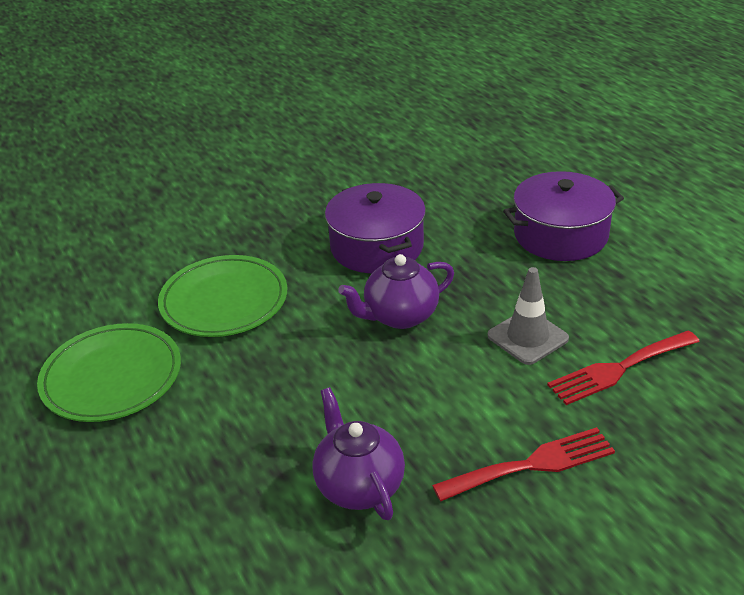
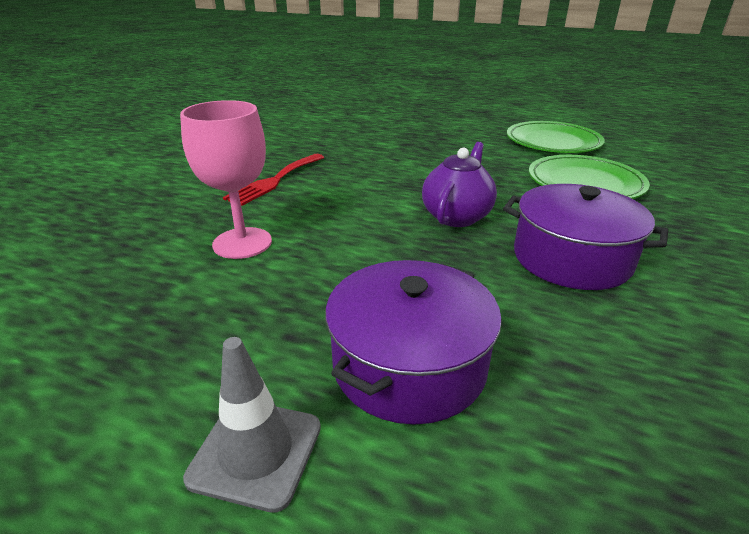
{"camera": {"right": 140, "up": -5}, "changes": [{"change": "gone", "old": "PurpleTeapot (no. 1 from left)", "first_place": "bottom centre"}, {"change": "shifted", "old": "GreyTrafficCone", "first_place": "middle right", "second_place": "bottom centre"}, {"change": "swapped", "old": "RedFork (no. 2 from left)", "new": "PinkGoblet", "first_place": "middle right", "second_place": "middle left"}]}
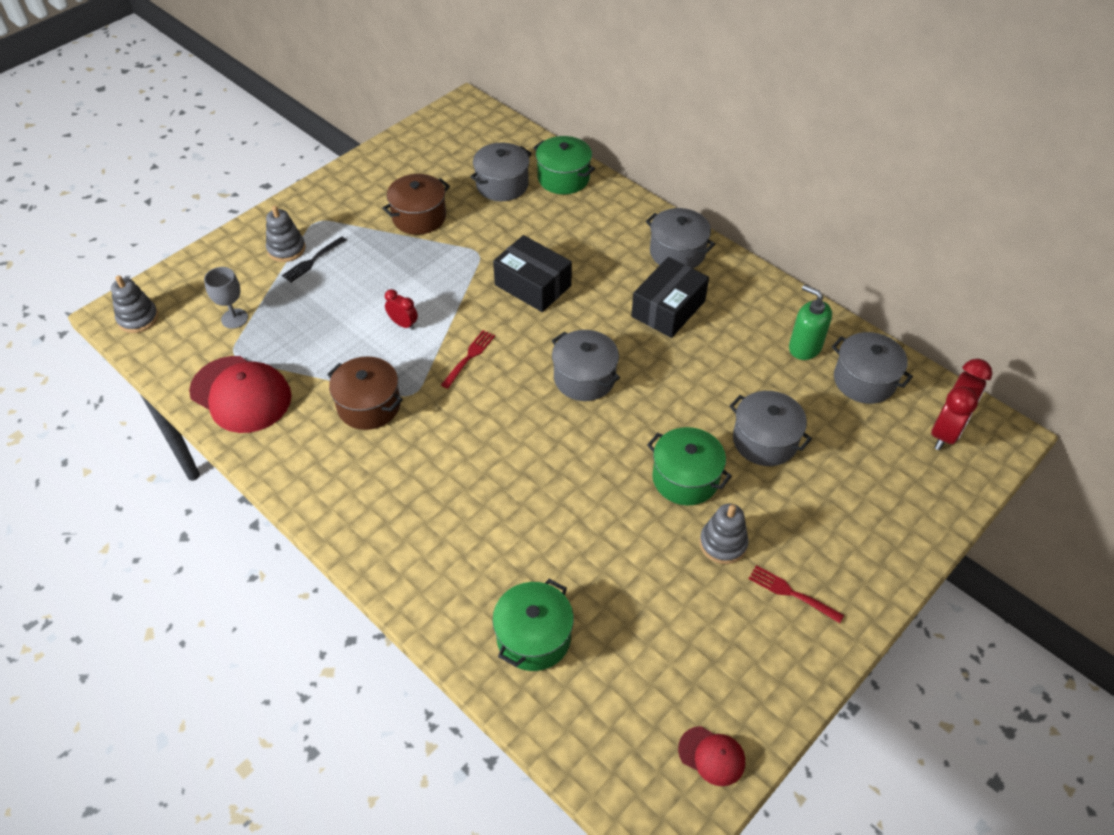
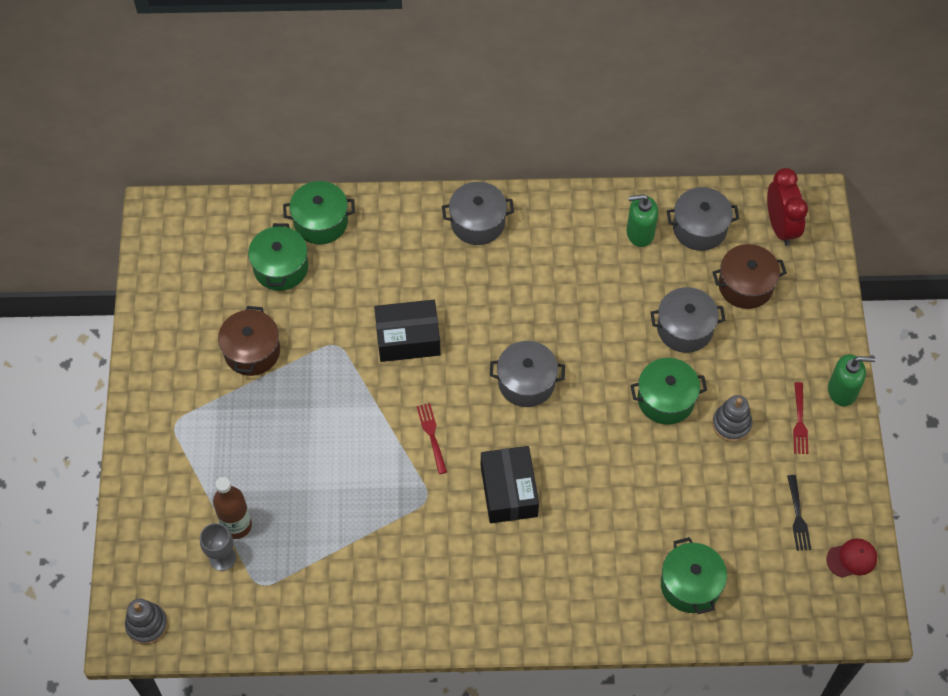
{"camera": {"right": -45, "up": 10}, "changes": [{"change": "gone", "old": "RedCap (no. 1 from left)", "first_place": "middle left"}, {"change": "gone", "old": "GreyStackingToy (no. 2 from left)", "first_place": "top left"}, {"change": "shifted", "old": "BlackFork", "first_place": "top left", "second_place": "bottom right"}, {"change": "shifted", "old": "BrownPot (no. 1 from left in the first image)", "new": "BrownPot (no. 2 from left)", "first_place": "middle left", "second_place": "middle right"}, {"change": "gone", "old": "RedClock (no. 1 from left)", "first_place": "centre"}, {"change": "repainted", "old": "GreyPot (no. 1 from left)", "new": "GreenPot (no. 1 from left)", "first_place": "top centre", "second_place": "middle left"}, {"change": "shifted", "old": "BlackBox (no. 2 from left)", "first_place": "centre", "second_place": "bottom centre"}, {"change": "rotated", "old": "RedFork (no. 2 from left)", "first_place": "bottom right", "second_place": "middle right", "degrees": -75}, {"change": "new", "new": "BrownBottle", "second_place": "bottom left"}, {"change": "new", "new": "GreenSoapDispenser (no. 2 from left)", "second_place": "middle right"}]}
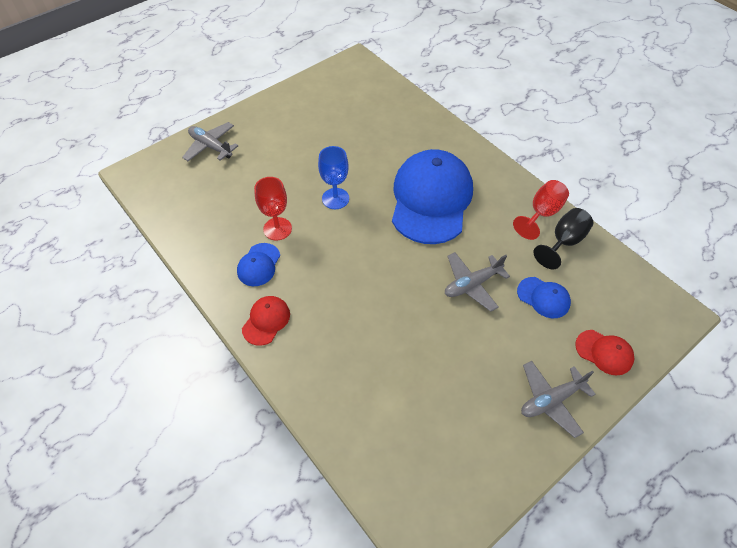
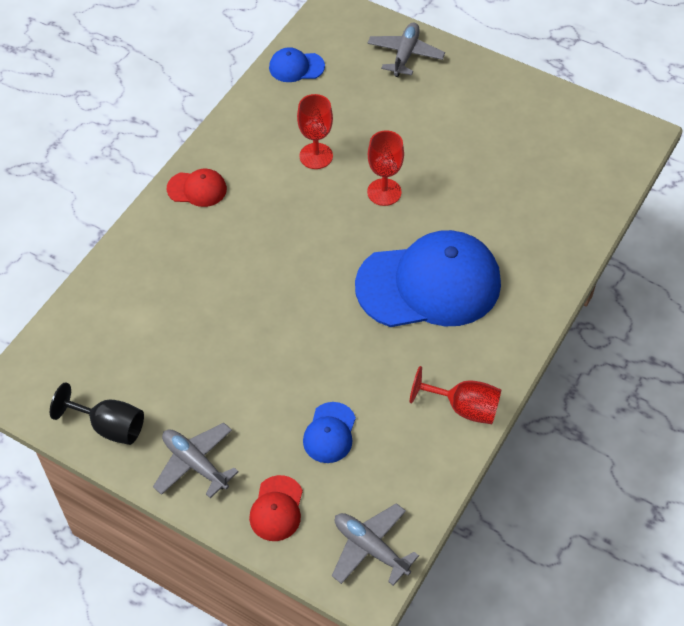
{"camera": {"right": 70, "up": 0}, "changes": [{"change": "shifted", "old": "BlueCap (no. 1 from left)", "first_place": "centre", "second_place": "top centre"}, {"change": "repainted", "old": "BlueGoblet", "new": "RedGoblet (no. 2 from left)", "first_place": "top centre", "second_place": "top centre"}, {"change": "shifted", "old": "GreyPlane (no. 2 from left)", "first_place": "centre", "second_place": "bottom centre"}, {"change": "shifted", "old": "BlackGoblet", "first_place": "middle right", "second_place": "middle left"}]}
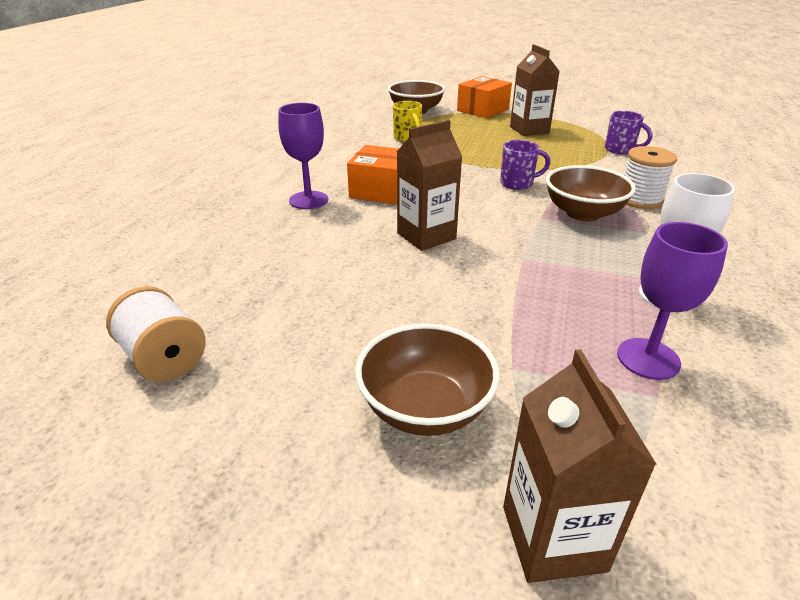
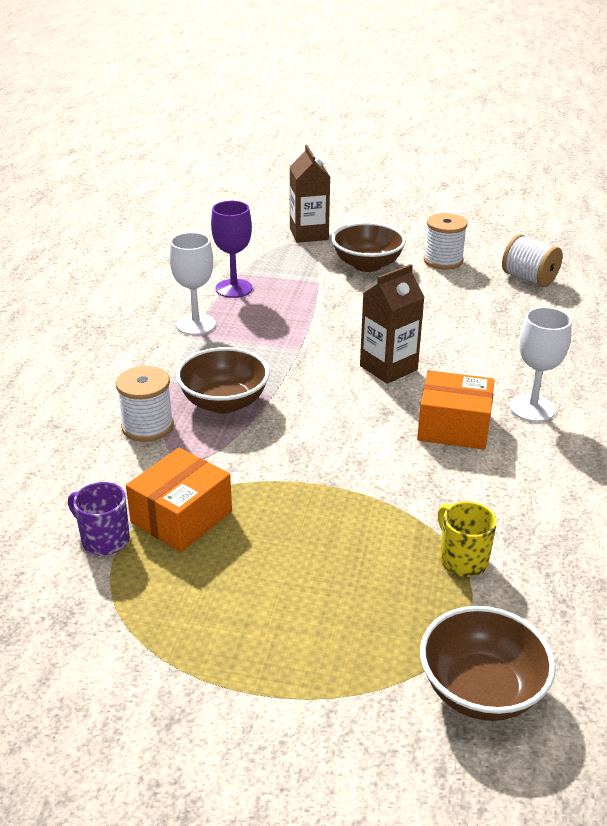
{"camera": {"right": 175, "up": 0}, "changes": [{"change": "repainted", "old": "PurpleGoblet (no. 1 from left)", "new": "WhiteGoblet (no. 2 from left)", "first_place": "top centre", "second_place": "middle right"}, {"change": "shifted", "old": "OrangeBox (no. 2 from left in the first image)", "new": "OrangeBox (no. 1 from left)", "first_place": "top centre", "second_place": "middle left"}, {"change": "gone", "old": "PurpleMug (no. 1 from left)", "first_place": "top centre"}, {"change": "gone", "old": "BrownCarton (no. 2 from left)", "first_place": "top right"}, {"change": "new", "new": "WhiteSpool (no. 2 from left)", "second_place": "top right"}]}
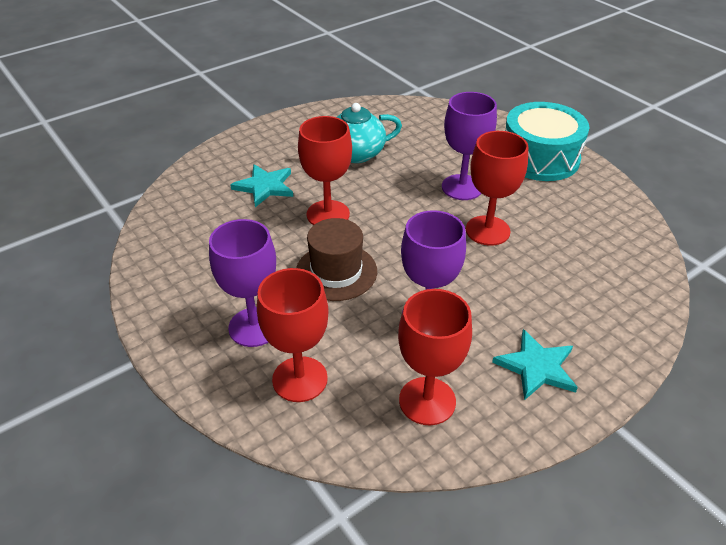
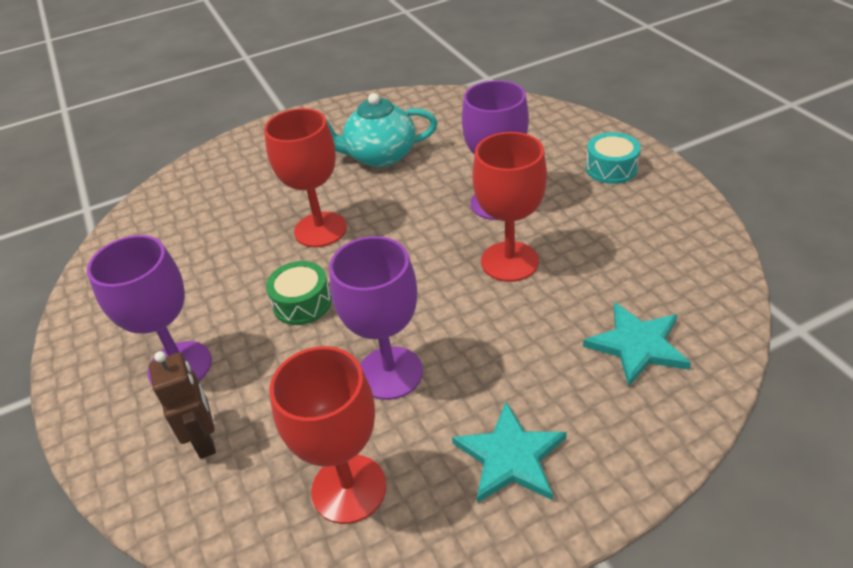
{"camera": {"right": 15, "up": 0}, "changes": [{"change": "shifted", "old": "TurquoiseStar (no. 1 from left in the first image)", "new": "TurquoiseStar (no. 2 from left)", "first_place": "centre", "second_place": "middle right"}, {"change": "swapped", "old": "RedGoblet (no. 1 from left)", "new": "BrownRobot", "first_place": "centre", "second_place": "bottom left"}, {"change": "swapped", "old": "BrownHat", "new": "GreenDrum", "first_place": "centre", "second_place": "centre"}, {"change": "scaled", "old": "TurquoiseDrum", "first_place": "top right", "second_place": "top right", "factor": 0.5}]}
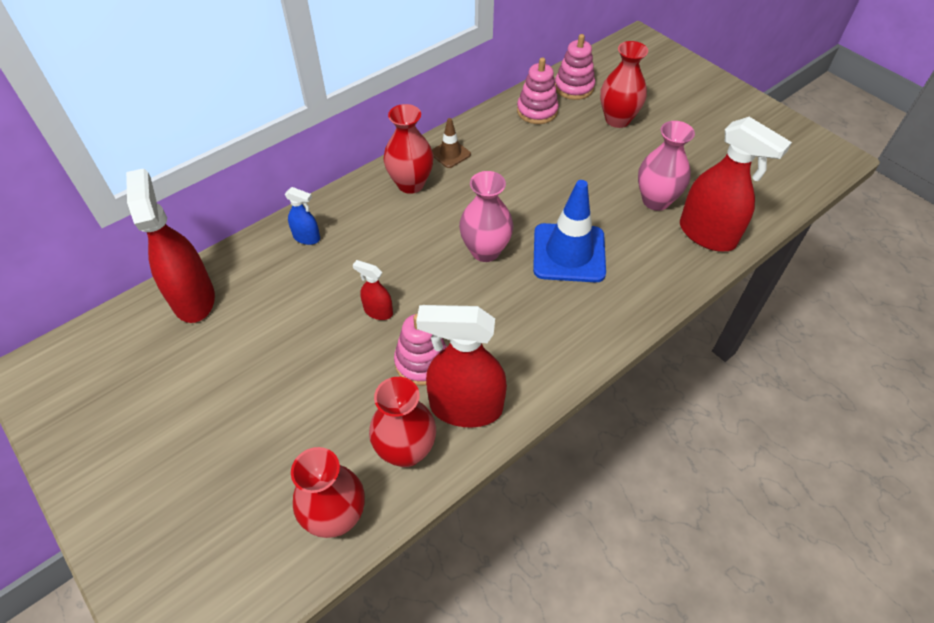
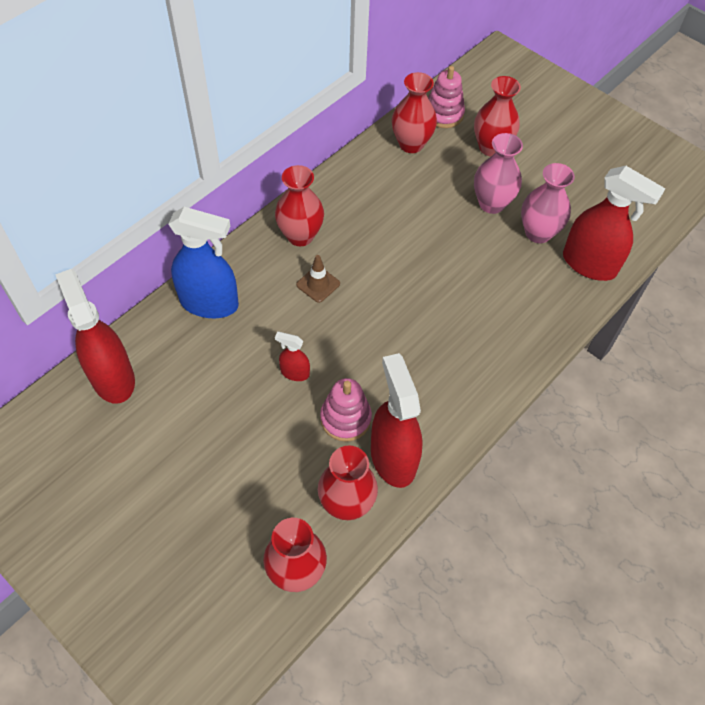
{"camera": {"right": -10, "up": 5}, "changes": [{"change": "scaled", "old": "BlueSprayBottle", "first_place": "middle left", "second_place": "middle left", "factor": 2.1}, {"change": "rotated", "old": "RedSprayBottle (no. 3 from left)", "first_place": "centre", "second_place": "centre", "degrees": 75}, {"change": "shifted", "old": "BrownTrafficCone", "first_place": "top centre", "second_place": "centre"}, {"change": "shifted", "old": "PinkVase (no. 1 from left)", "first_place": "centre", "second_place": "top right"}, {"change": "swapped", "old": "PinkStackingToy (no. 2 from left)", "new": "RedVase (no. 4 from left)", "first_place": "top centre", "second_place": "top centre"}, {"change": "gone", "old": "BlueTrafficCone", "first_place": "centre"}]}
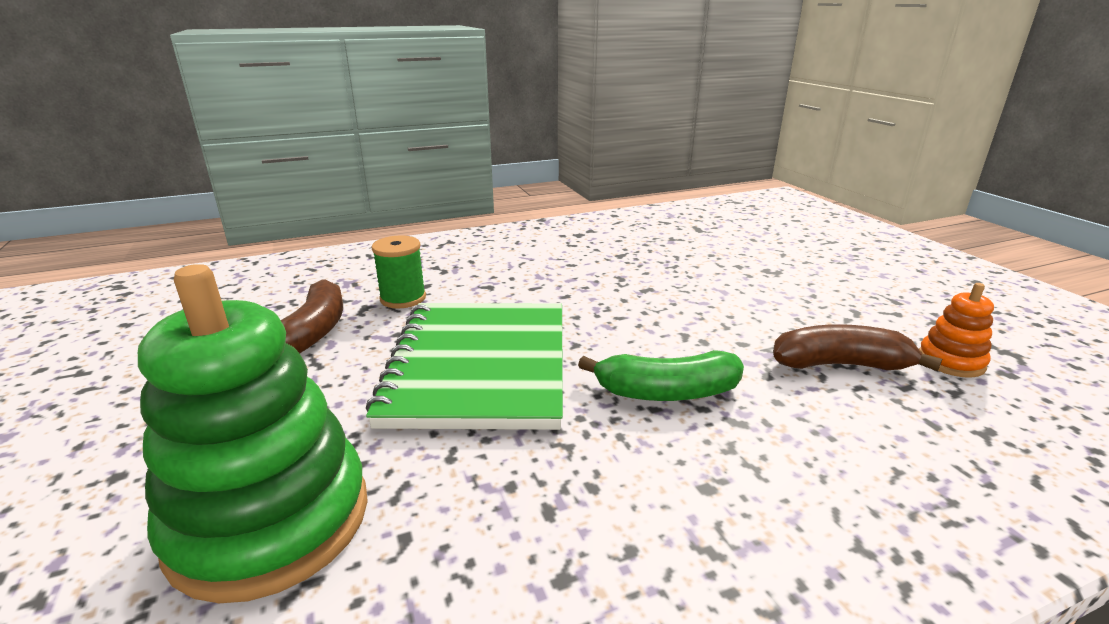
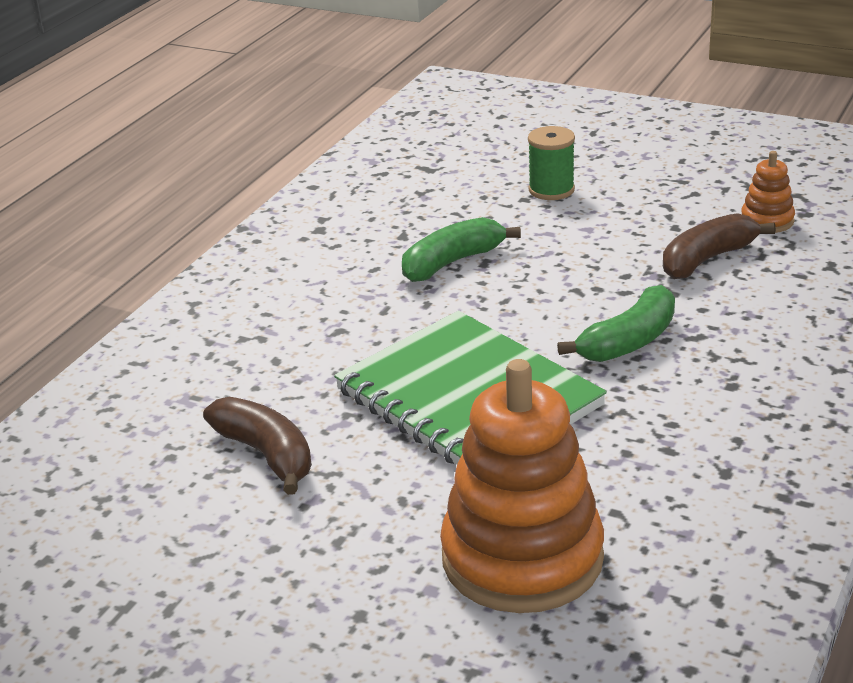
{"camera": {"right": -40, "up": 5}, "changes": [{"change": "repainted", "old": "GreenStackingToy", "new": "OrangeStackingToy (no. 1 from left)", "first_place": "bottom left", "second_place": "bottom centre"}, {"change": "shifted", "old": "GreenSpool", "first_place": "centre", "second_place": "top centre"}, {"change": "new", "new": "GreenBanana (no. 1 from left)", "second_place": "centre"}]}
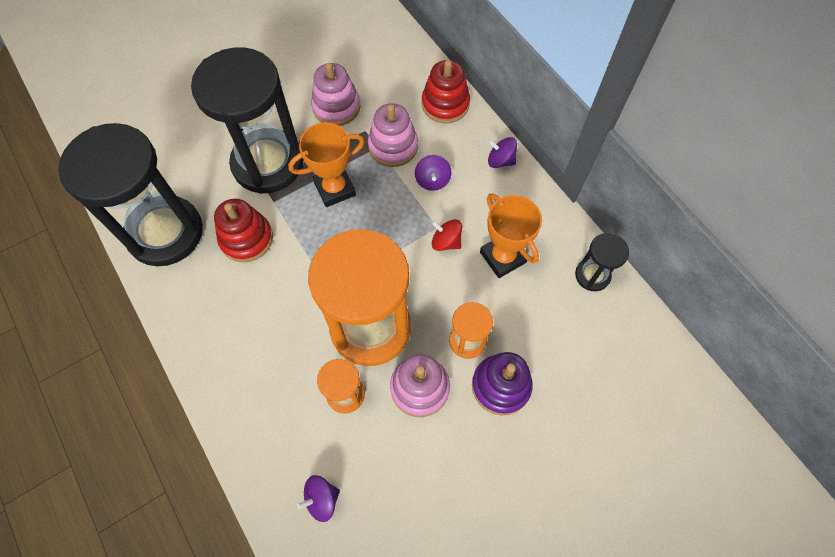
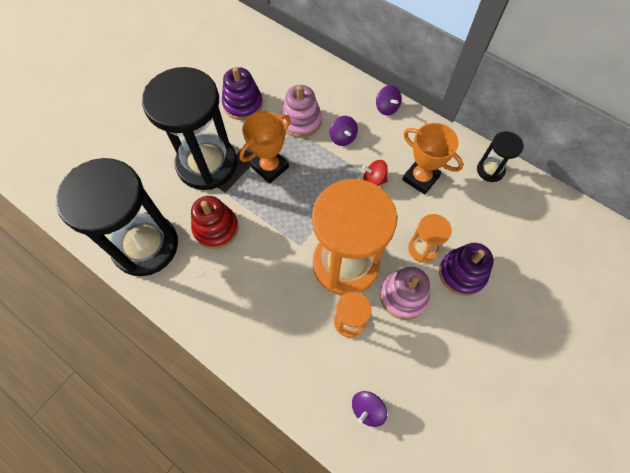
{"camera": {"right": -20, "up": 0}, "changes": [{"change": "repainted", "old": "PinkStackingToy (no. 1 from left)", "new": "PurpleStackingToy (no. 1 from left)", "first_place": "top centre", "second_place": "top centre"}, {"change": "gone", "old": "RedStackingToy (no. 2 from left)", "first_place": "top centre"}, {"change": "rotated", "old": "PurpleSpinningTop (no. 3 from left)", "first_place": "top centre", "second_place": "top centre", "degrees": -120}]}
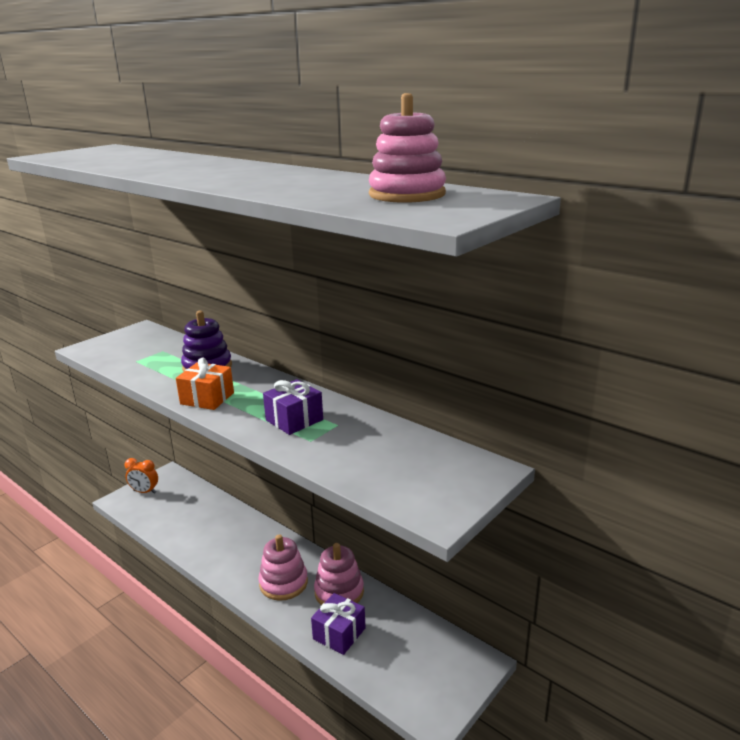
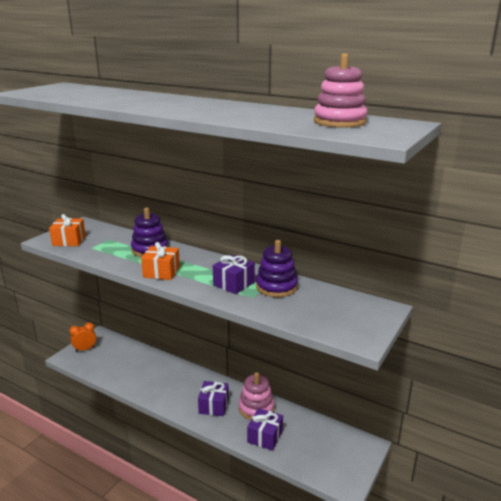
{"camera": {"right": -10, "up": 0}, "changes": [{"change": "rotated", "old": "OrangeClock", "first_place": "middle left", "second_place": "bottom left", "degrees": 150}, {"change": "swapped", "old": "PinkStackingToy (no. 1 from left)", "new": "PurpleGift (no. 1 from left)", "first_place": "bottom centre", "second_place": "bottom centre"}, {"change": "new", "new": "OrangeGift (no. 1 from left)", "second_place": "middle left"}, {"change": "new", "new": "PurpleStackingToy (no. 2 from left)", "second_place": "centre"}]}
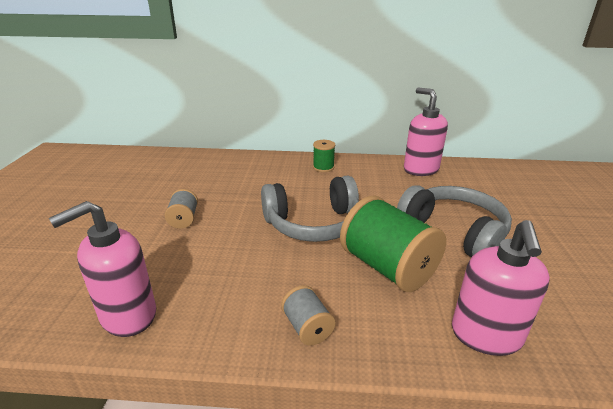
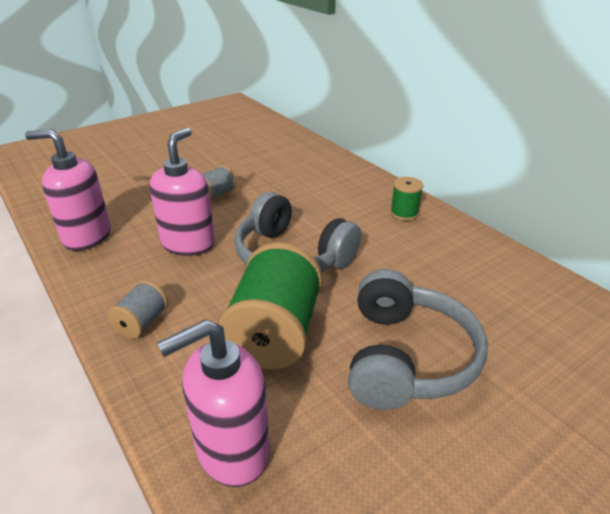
{"camera": {"right": 50, "up": 5}, "changes": [{"change": "shifted", "old": "PinkSoapDispenser (no. 2 from left)", "first_place": "top right", "second_place": "middle left"}]}
